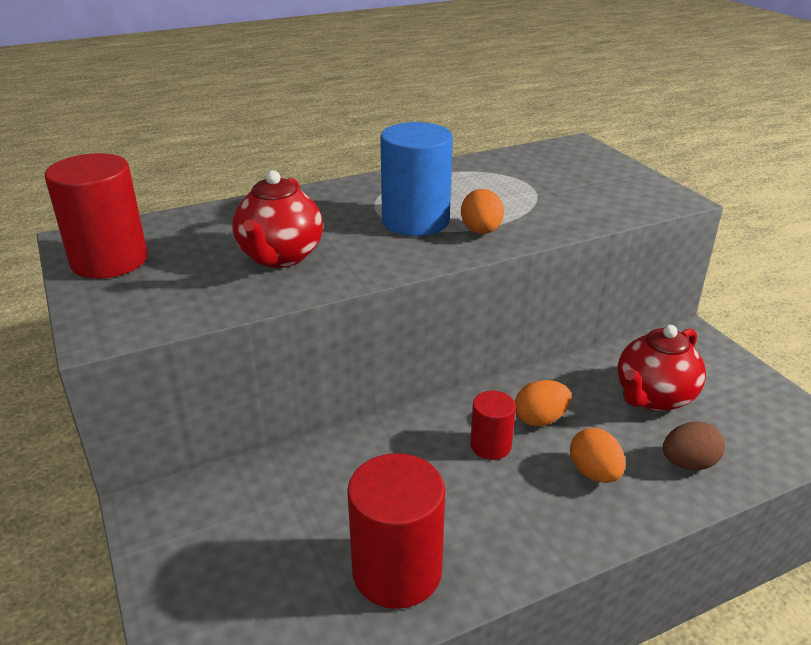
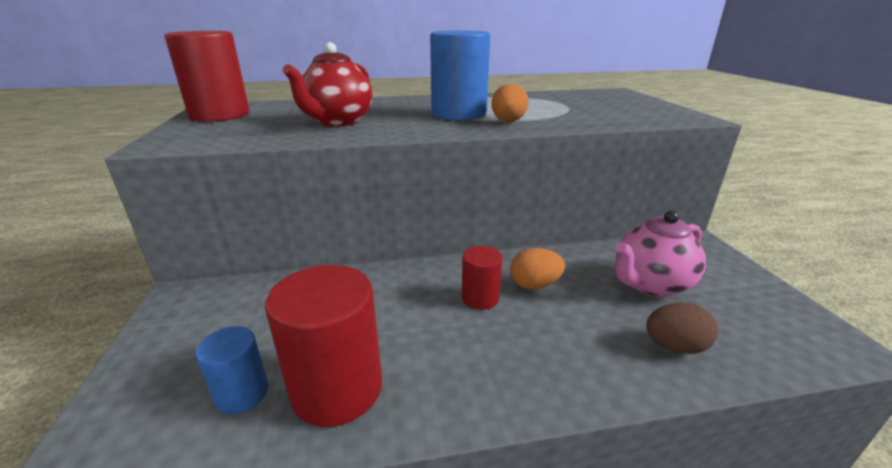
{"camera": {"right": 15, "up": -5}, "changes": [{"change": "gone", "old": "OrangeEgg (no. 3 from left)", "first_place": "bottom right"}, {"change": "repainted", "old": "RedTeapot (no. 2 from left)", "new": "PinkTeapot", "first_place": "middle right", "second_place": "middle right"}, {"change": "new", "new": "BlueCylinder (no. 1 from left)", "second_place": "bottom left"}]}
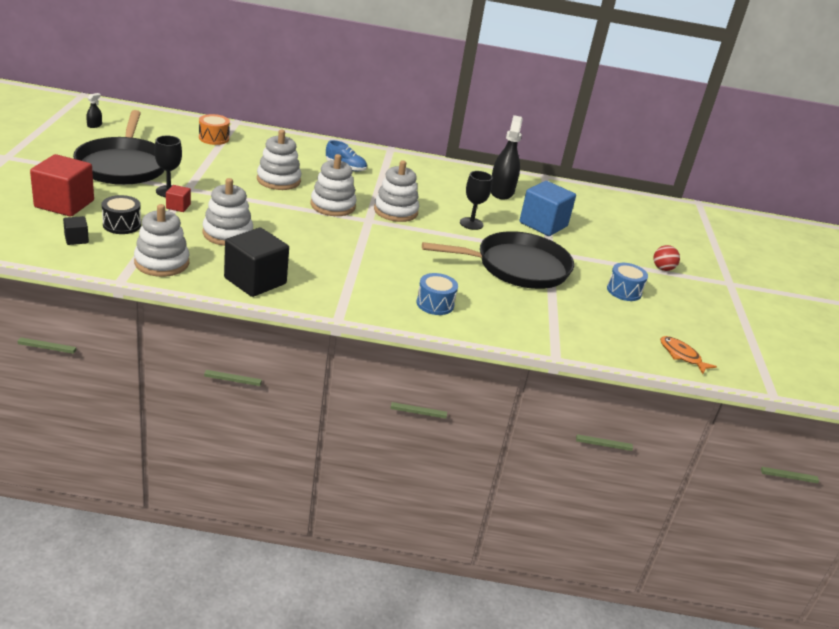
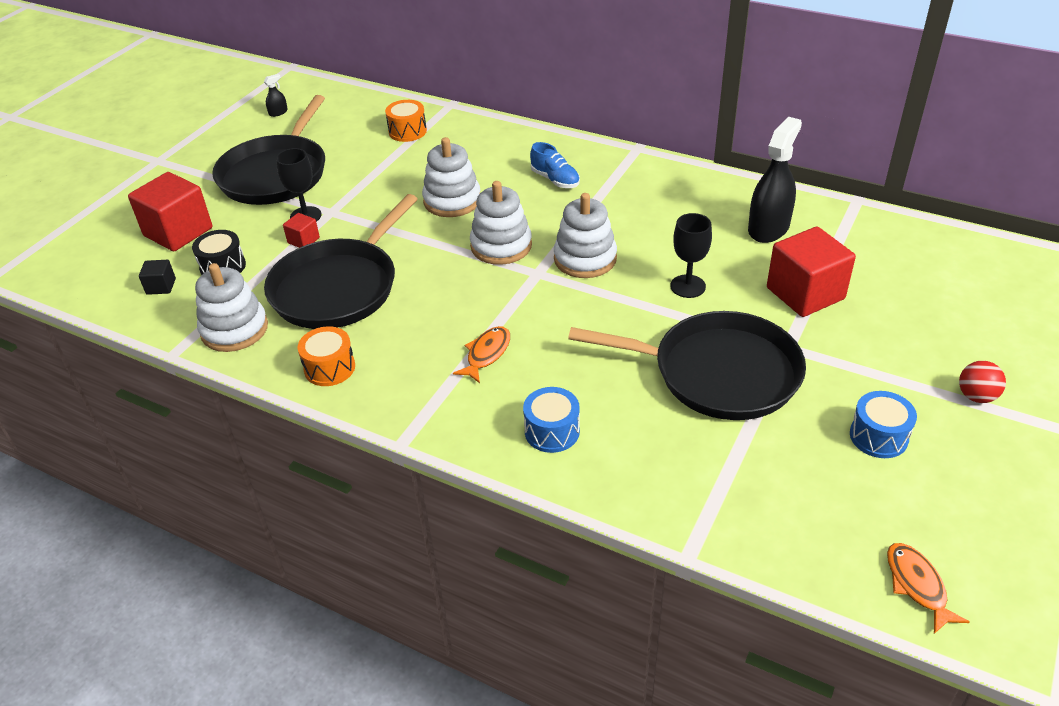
{"camera": {"right": 30, "up": 10}, "changes": [{"change": "swapped", "old": "WhiteStackingToy (no. 2 from left)", "new": "BlackPan (no. 2 from left)", "first_place": "middle left", "second_place": "middle left"}, {"change": "swapped", "old": "BlackCube (no. 2 from left)", "new": "OrangeDrum (no. 1 from left)", "first_place": "middle left", "second_place": "middle left"}, {"change": "repainted", "old": "BlueCube", "new": "RedCube (no. 3 from left)", "first_place": "top centre", "second_place": "middle right"}, {"change": "new", "new": "OrangeFish (no. 1 from left)", "second_place": "centre"}]}
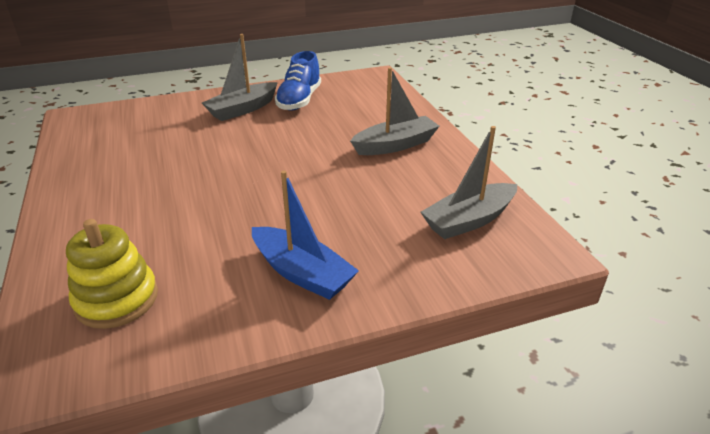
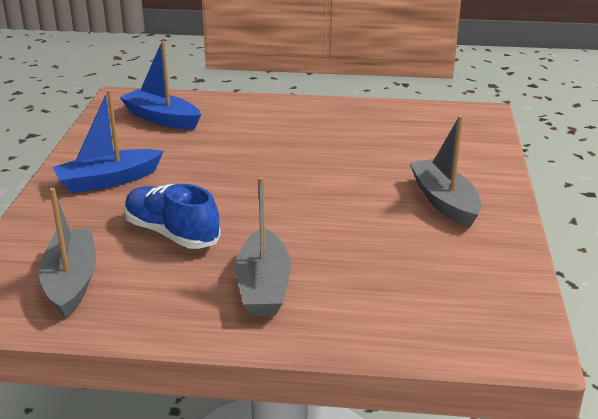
{"camera": {"right": 115, "up": -5}, "changes": [{"change": "swapped", "old": "YellowStackingToy", "new": "BlueBoat (no. 2 from left)", "first_place": "middle left", "second_place": "top left"}, {"change": "shifted", "old": "BlueShoe", "first_place": "top centre", "second_place": "middle left"}]}
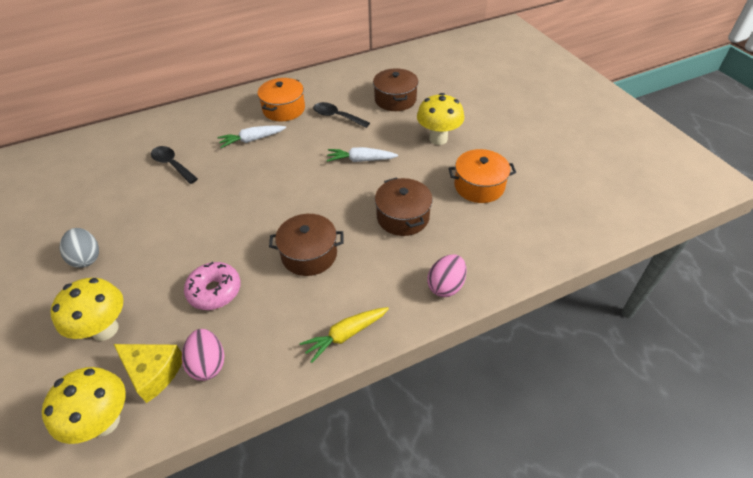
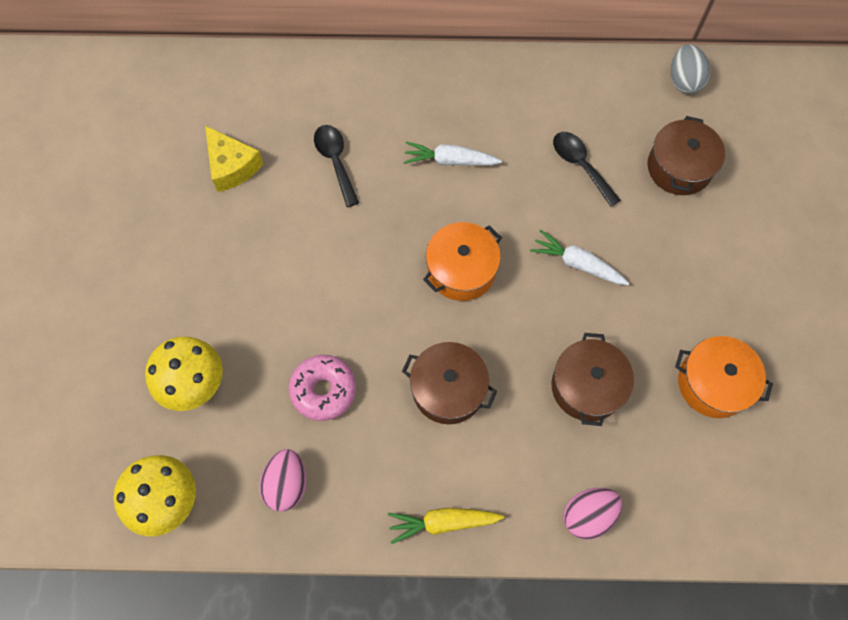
{"camera": {"right": 25, "up": 20}, "changes": [{"change": "shifted", "old": "GreyEgg", "first_place": "middle left", "second_place": "top right"}, {"change": "shifted", "old": "YellowCheese", "first_place": "bottom left", "second_place": "top left"}, {"change": "shifted", "old": "OrangePot (no. 1 from left)", "first_place": "top centre", "second_place": "centre"}, {"change": "gone", "old": "YellowMushroom (no. 3 from left)", "first_place": "top centre"}]}
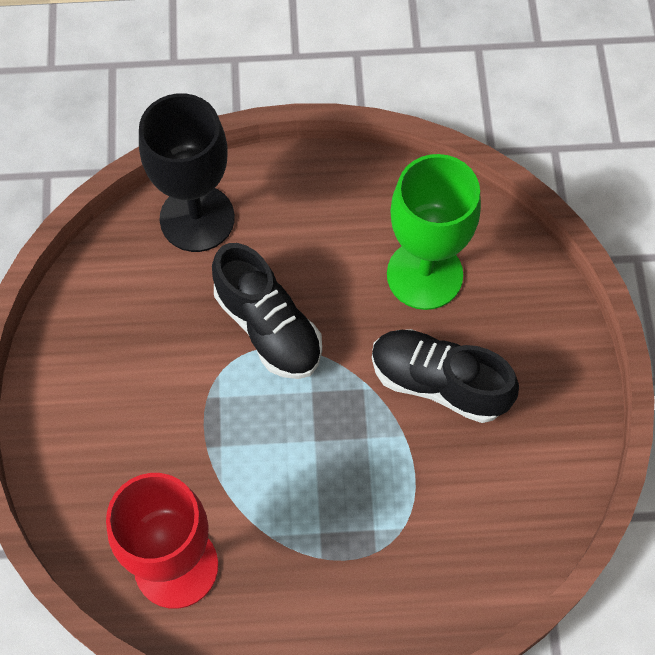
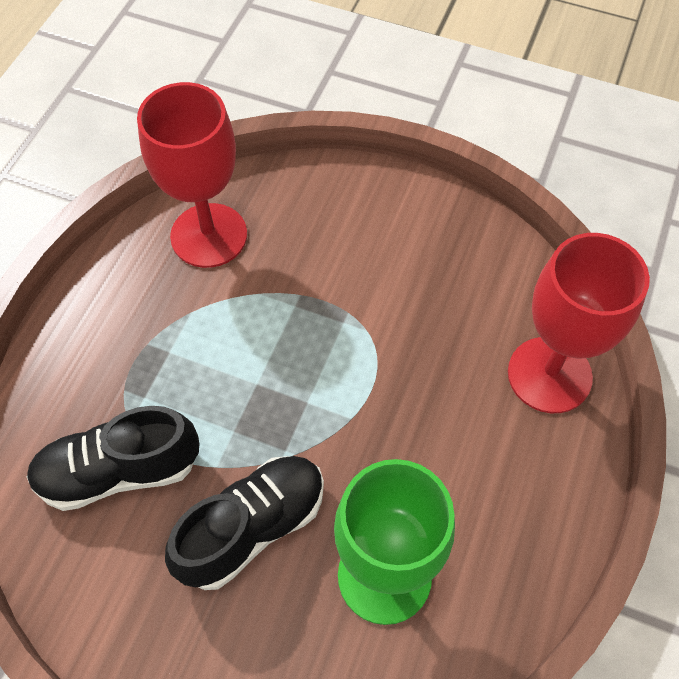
{"camera": {"right": 115, "up": -5}, "changes": [{"change": "repainted", "old": "BlackGoblet", "new": "RedGoblet (no. 2 from left)", "first_place": "top left", "second_place": "middle right"}, {"change": "shifted", "old": "BlackShoe (no. 1 from left)", "first_place": "centre", "second_place": "bottom left"}]}
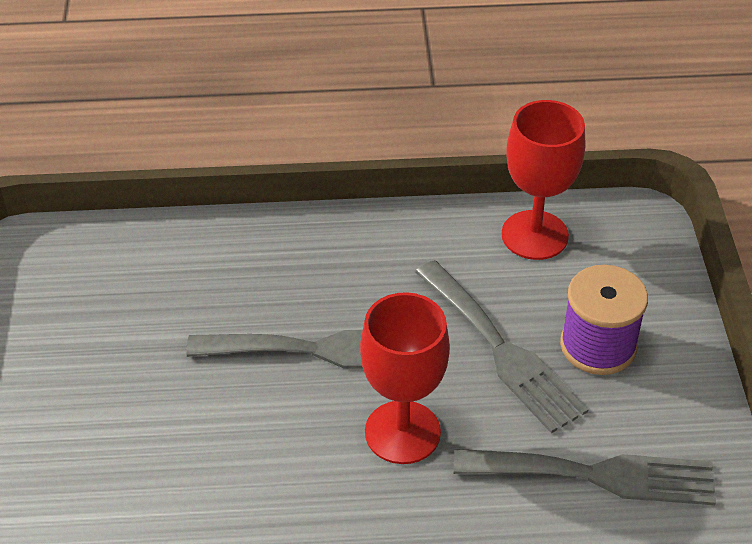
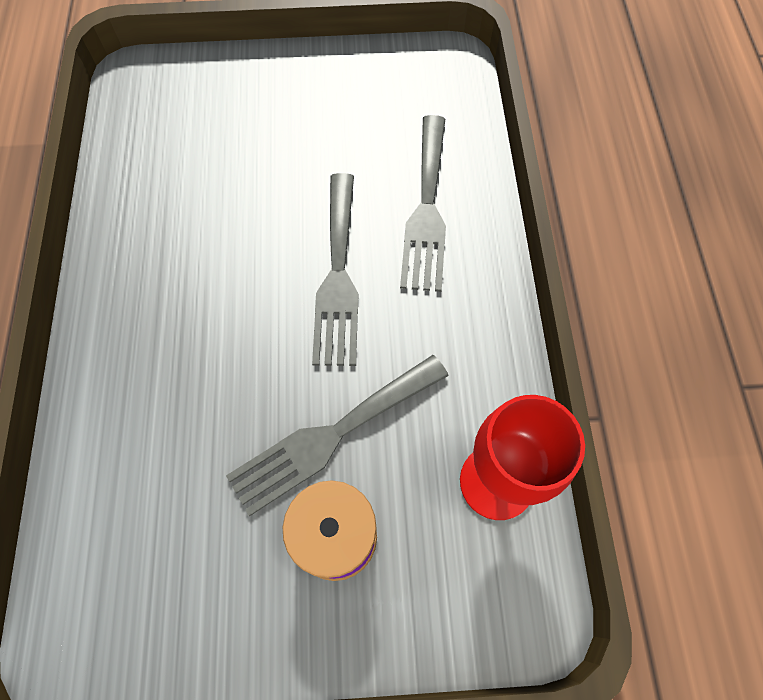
{"camera": {"right": 90, "up": 20}, "changes": [{"change": "gone", "old": "RedGoblet (no. 1 from left)", "first_place": "bottom centre"}, {"change": "shifted", "old": "GreyFork (no. 3 from left)", "first_place": "bottom right", "second_place": "top centre"}]}
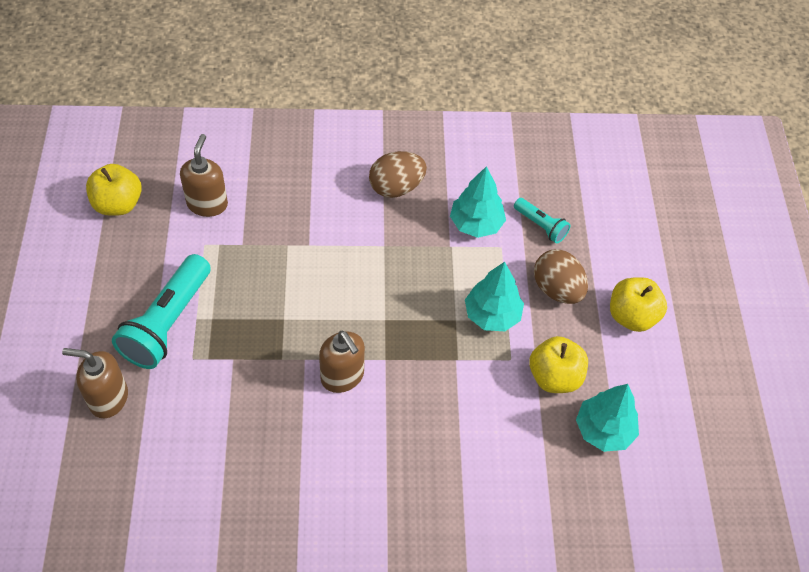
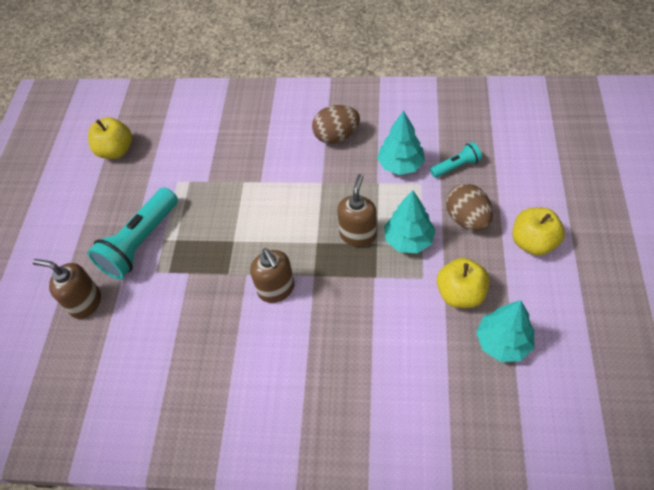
{"camera": {"right": 15, "up": 0}, "changes": [{"change": "shifted", "old": "BrownSoapDispenser (no. 2 from left in the first image)", "new": "BrownSoapDispenser (no. 3 from left)", "first_place": "top left", "second_place": "centre"}, {"change": "rotated", "old": "TurquoiseFlashlight (no. 2 from left)", "first_place": "middle right", "second_place": "top right", "degrees": -75}]}
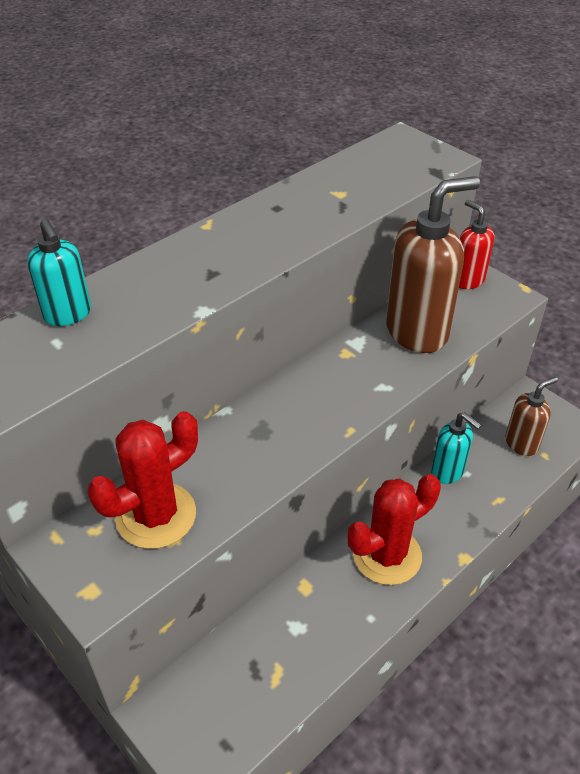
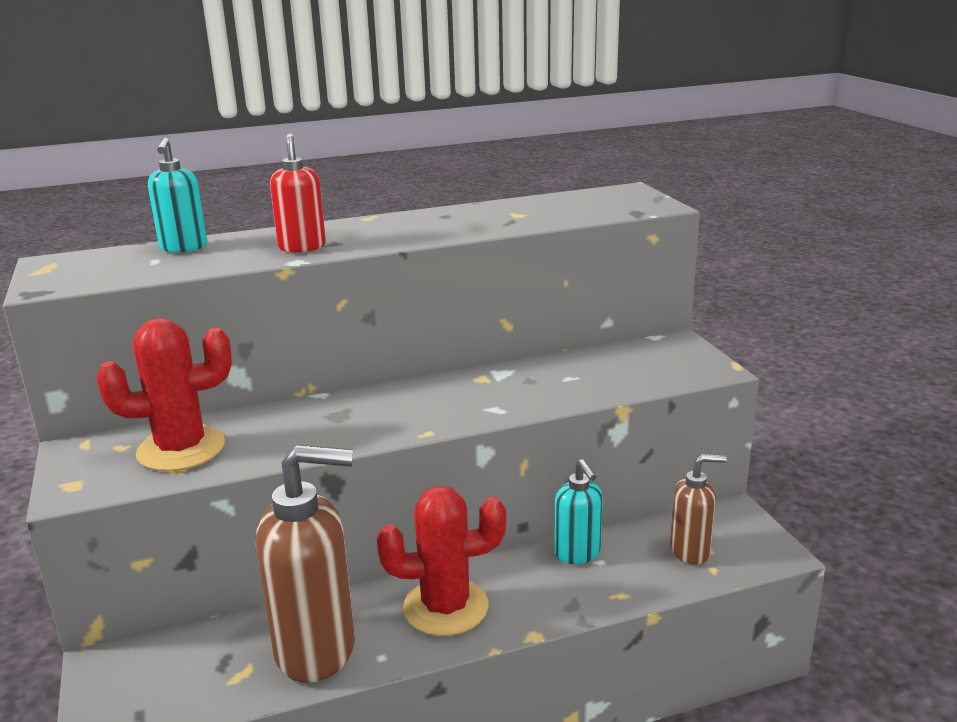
{"camera": {"right": 25, "up": -20}, "changes": [{"change": "shifted", "old": "BrownSoapDispenser (no. 1 from left)", "first_place": "middle right", "second_place": "bottom left"}, {"change": "shifted", "old": "RedSoapDispenser", "first_place": "top right", "second_place": "top left"}]}
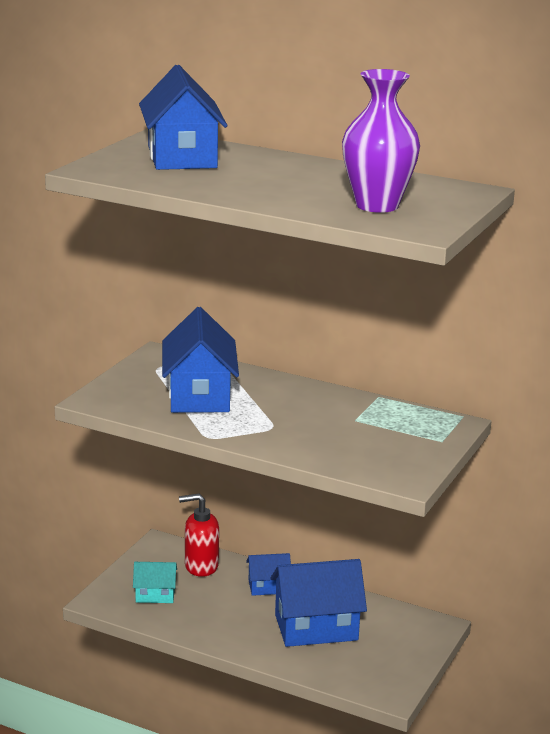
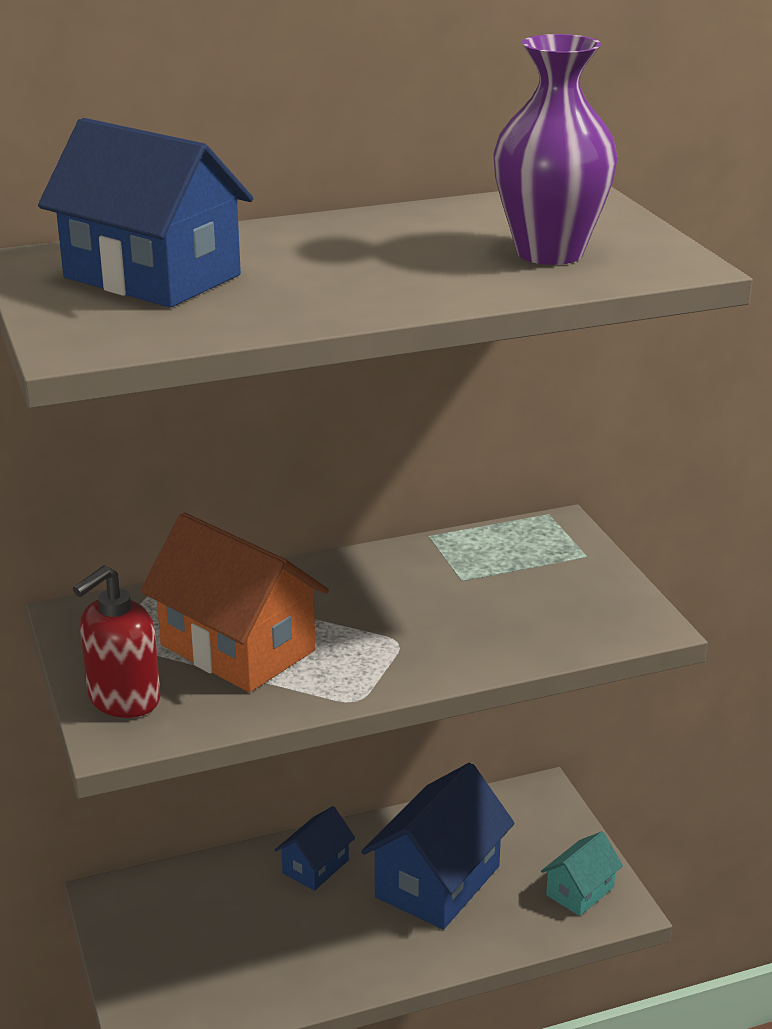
{"camera": {"right": -45, "up": 5}, "changes": [{"change": "shifted", "old": "TurquoiseHouse", "first_place": "bottom left", "second_place": "bottom right"}, {"change": "repainted", "old": "BlueHouse (no. 2 from left)", "new": "OrangeHouse", "first_place": "centre", "second_place": "middle left"}, {"change": "shifted", "old": "RedSoapDispenser", "first_place": "bottom centre", "second_place": "middle left"}]}
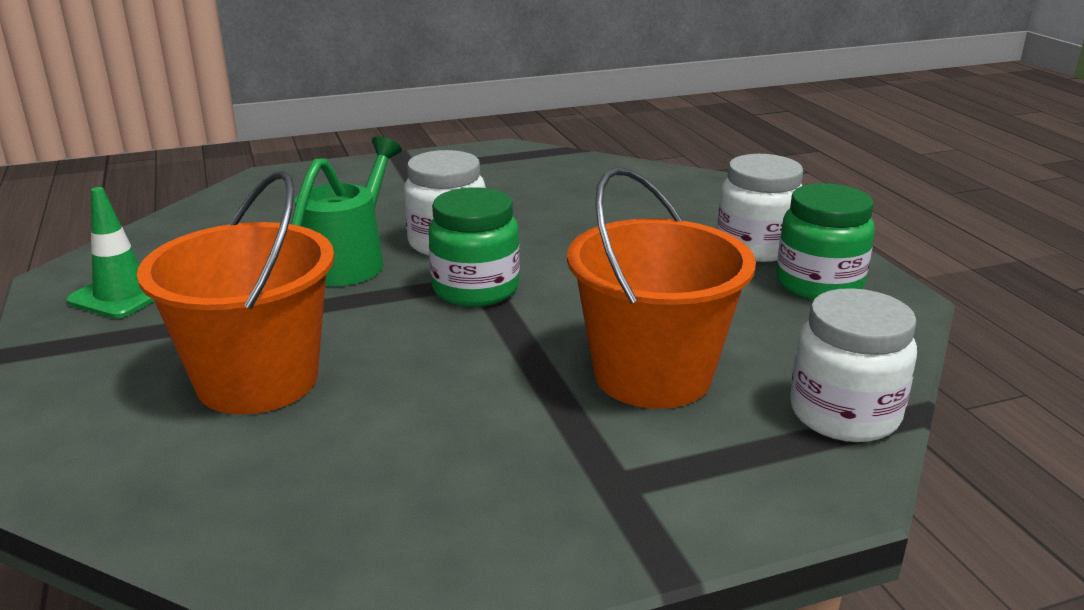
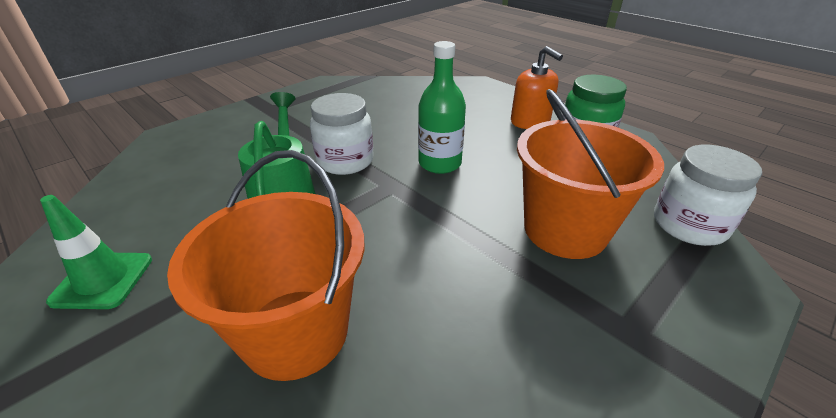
{"camera": {"right": -25, "up": 10}, "changes": [{"change": "gone", "old": "GreenJar (no. 1 from left)", "first_place": "centre"}, {"change": "swapped", "old": "WhiteJar (no. 2 from left)", "new": "OrangeSoapDispenser", "first_place": "middle right", "second_place": "top centre"}, {"change": "new", "new": "GreenBottle", "second_place": "top centre"}]}
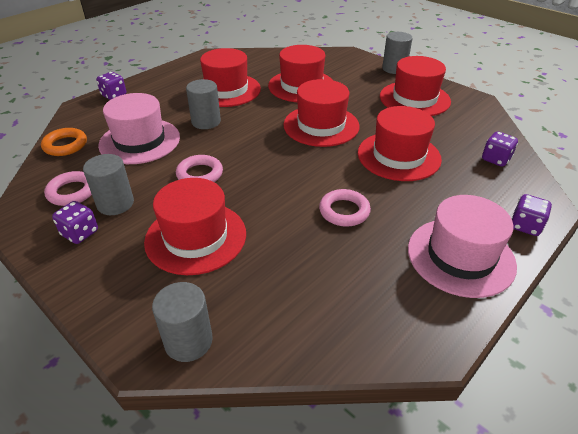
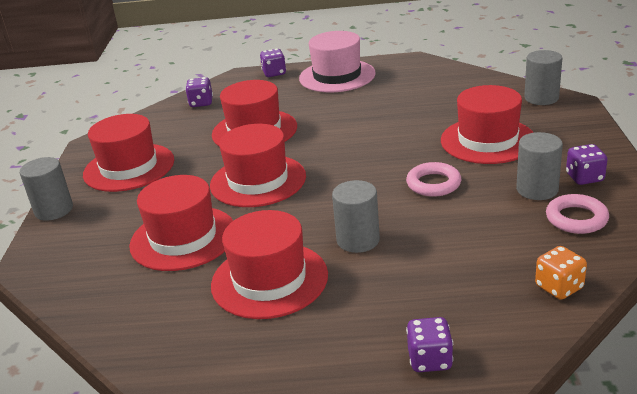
{"camera": {"right": -130, "up": -10}, "changes": [{"change": "swapped", "old": "OrangeRing", "new": "OrangeDice", "first_place": "top left", "second_place": "bottom right"}, {"change": "gone", "old": "PinkHat (no. 1 from left)", "first_place": "top left"}, {"change": "gone", "old": "PinkRing (no. 3 from left)", "first_place": "centre"}]}
